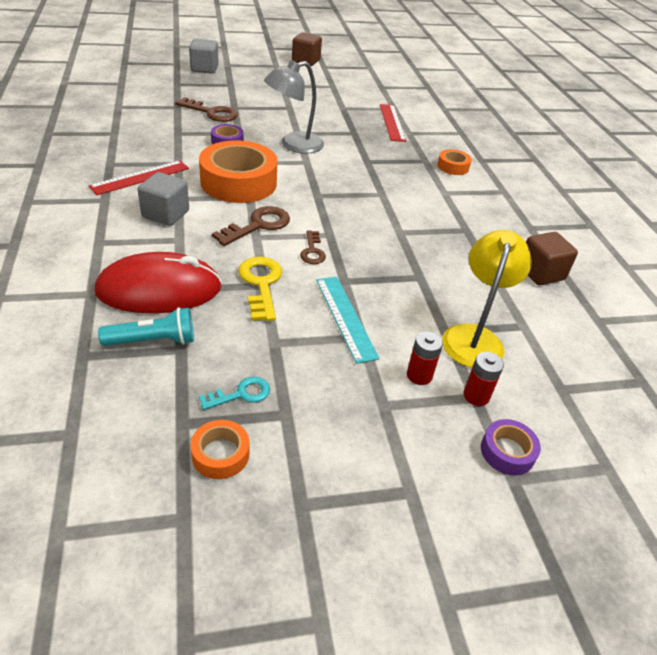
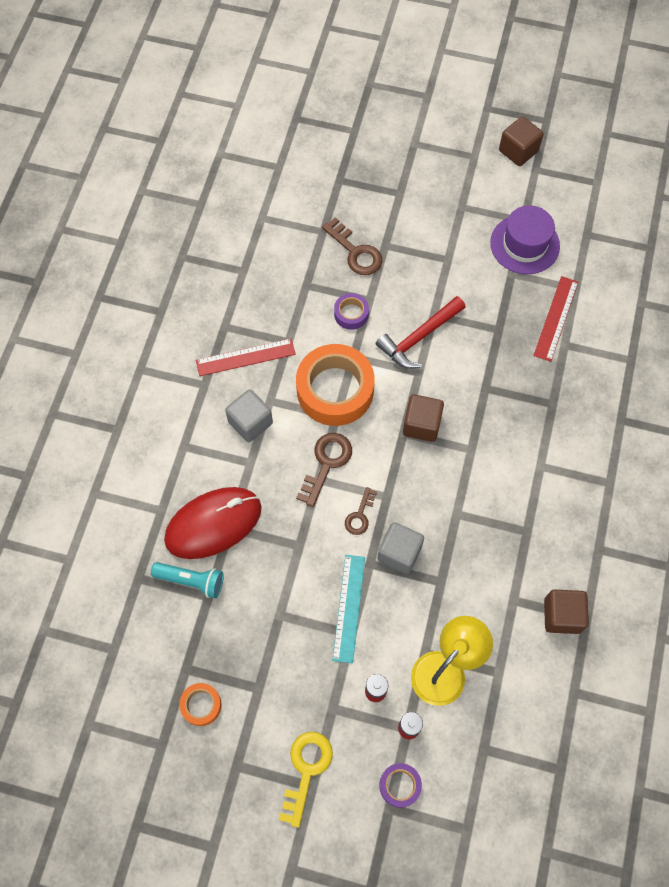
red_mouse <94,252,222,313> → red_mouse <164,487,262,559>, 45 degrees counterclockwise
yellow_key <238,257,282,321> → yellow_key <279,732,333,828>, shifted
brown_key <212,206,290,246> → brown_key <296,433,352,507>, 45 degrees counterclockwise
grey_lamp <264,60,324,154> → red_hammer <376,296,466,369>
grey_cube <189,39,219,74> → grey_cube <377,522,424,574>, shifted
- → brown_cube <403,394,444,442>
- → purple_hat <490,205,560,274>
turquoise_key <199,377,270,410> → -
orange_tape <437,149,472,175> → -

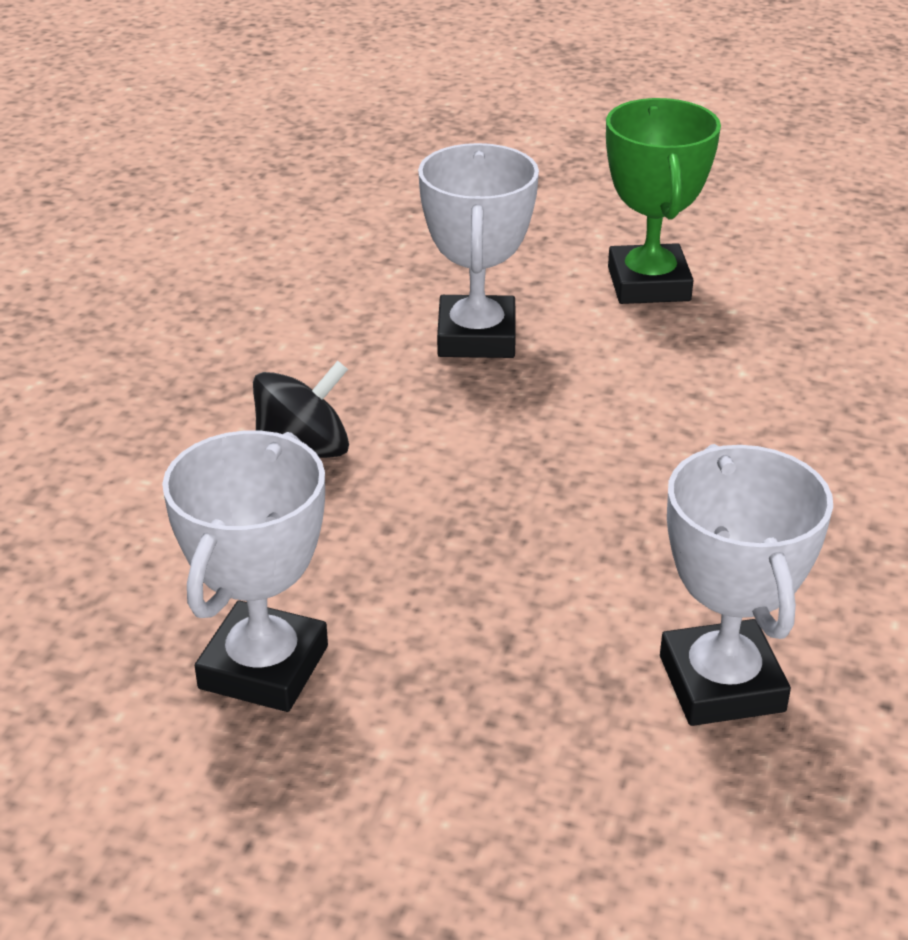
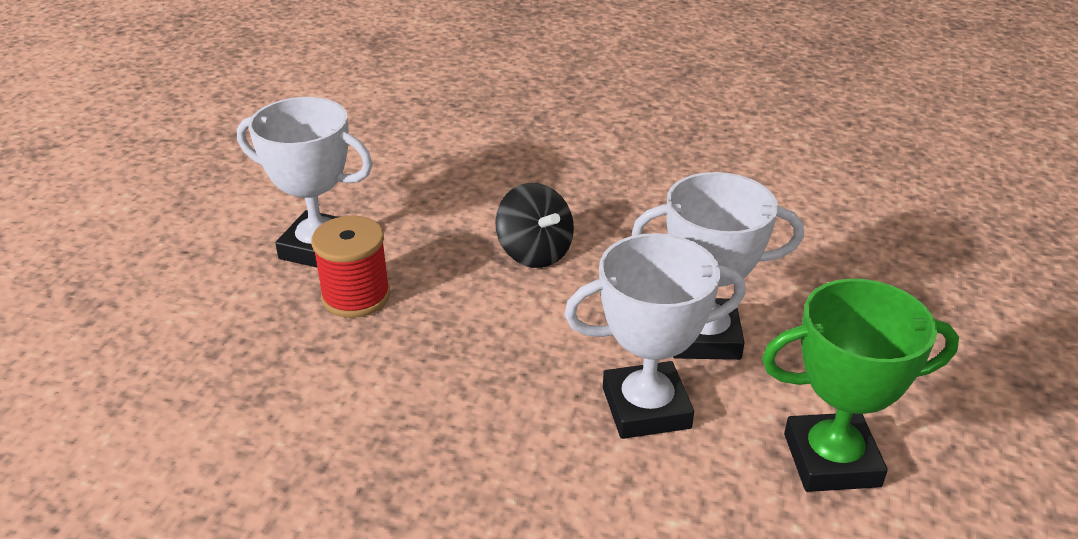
- → red_spool <311,216,390,318>
white_trophy <660,444,833,726> → white_trophy <564,233,746,439>, shifted

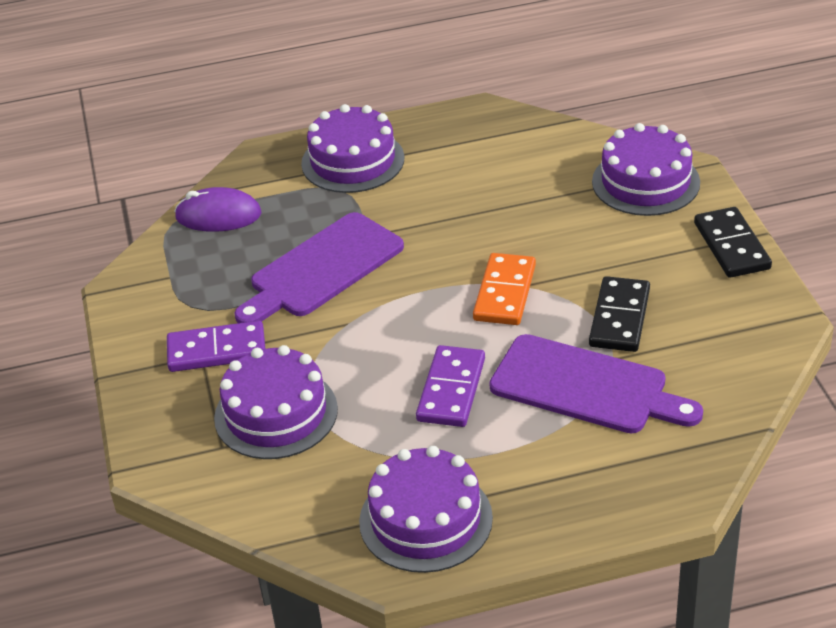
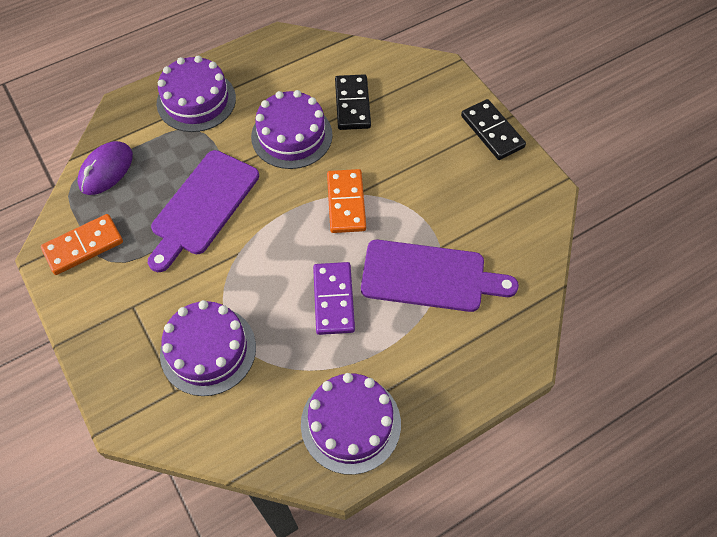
- → orange_domino <41,214,123,275>
purple_mouse <174,187,262,232> → purple_mouse <78,141,133,195>, 45 degrees counterclockwise
purple_cake <592,123,700,216> → purple_cake <251,90,333,169>, shifted
black_domino <589,276,650,352> → black_domino <335,74,371,130>, shifted
purple_domino <167,321,265,372> → -

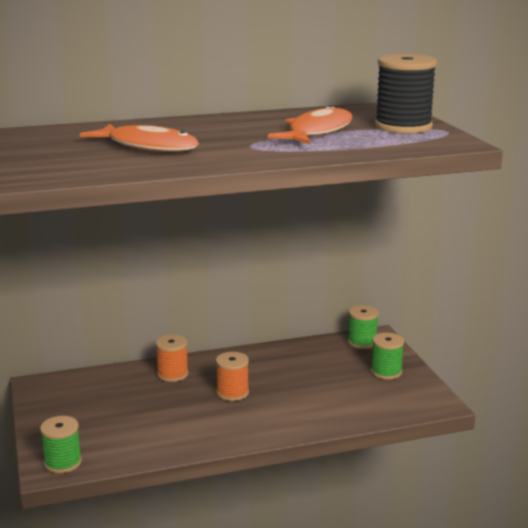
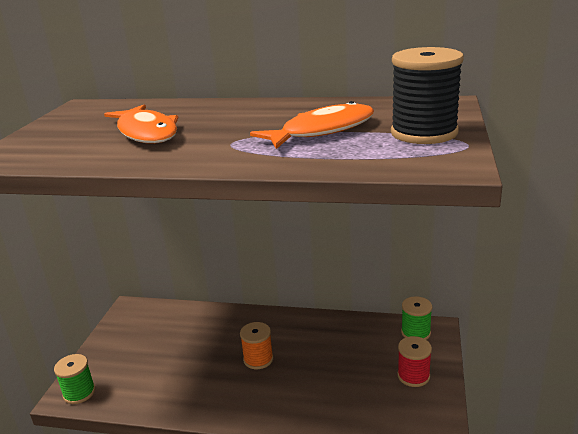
green_spool <371,332,404,380> → red_spool <397,336,432,387>
orange_spool <155,335,188,382> → -

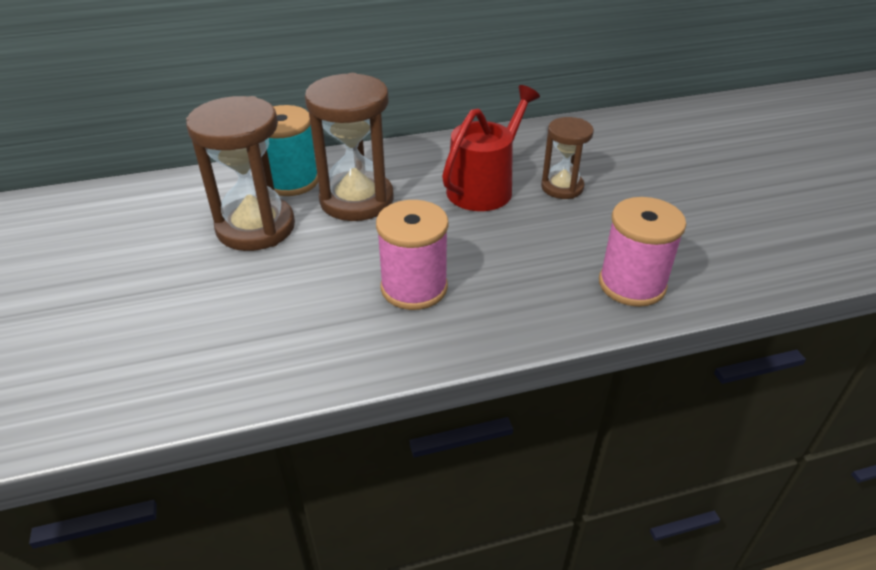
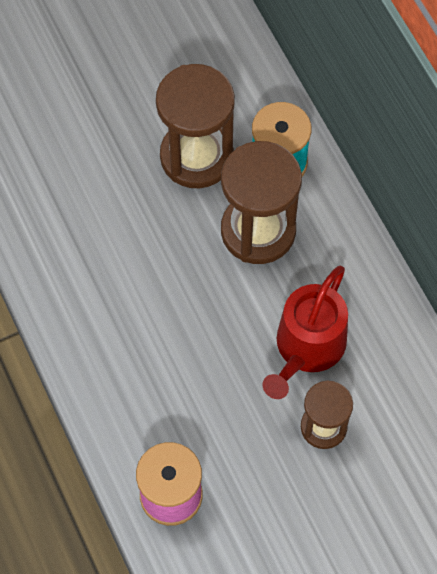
red_watering_can <442,85,540,211> → red_watering_can <263,266,348,399>, 90 degrees clockwise
pink_spool <376,200,449,310> → -

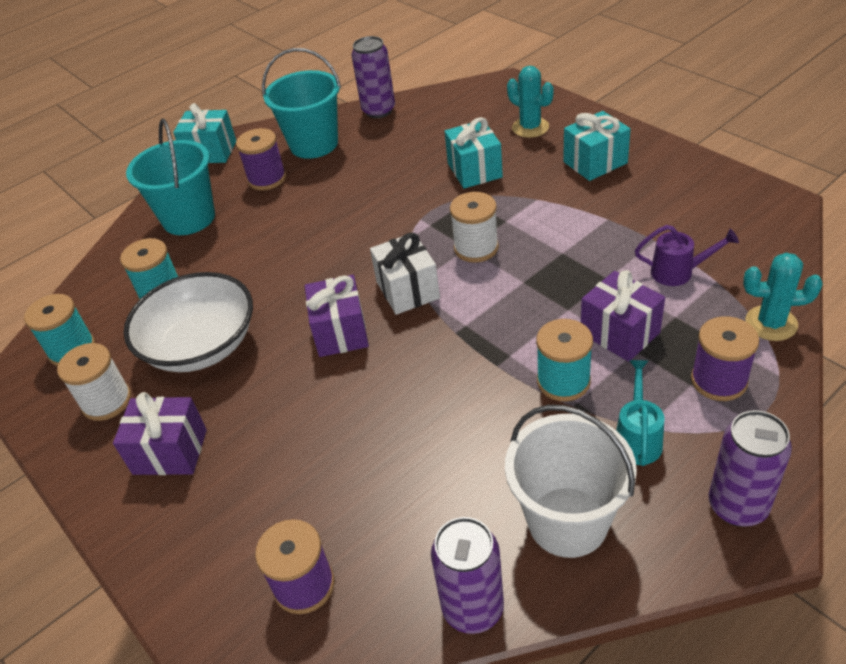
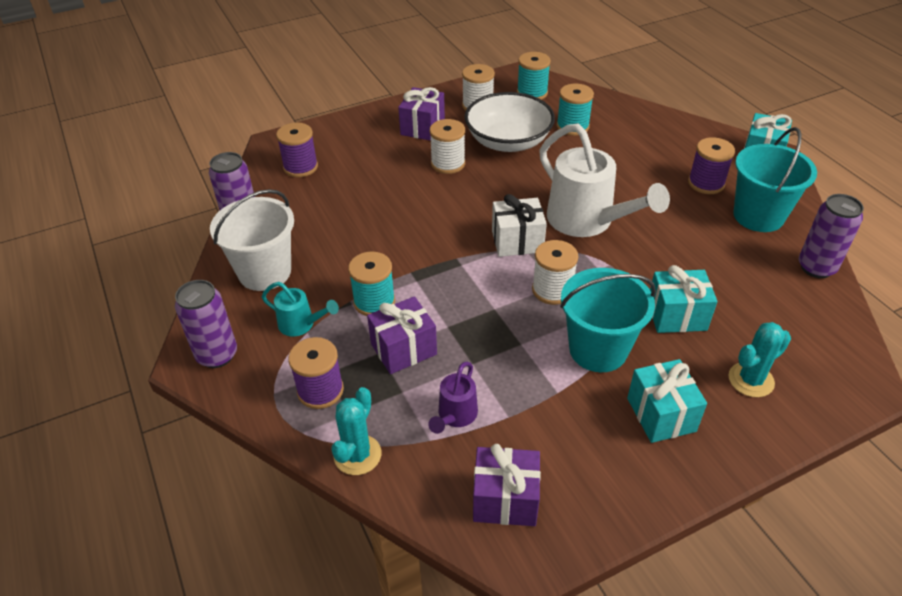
- → white_spool <430,119,465,174>
purple_gift <305,275,369,357> → purple_gift <473,444,541,526>, shifted
- → white_watering_can <539,124,670,237>
turquoise_bucket <126,119,215,235> → turquoise_bucket <560,268,656,372>, shifted

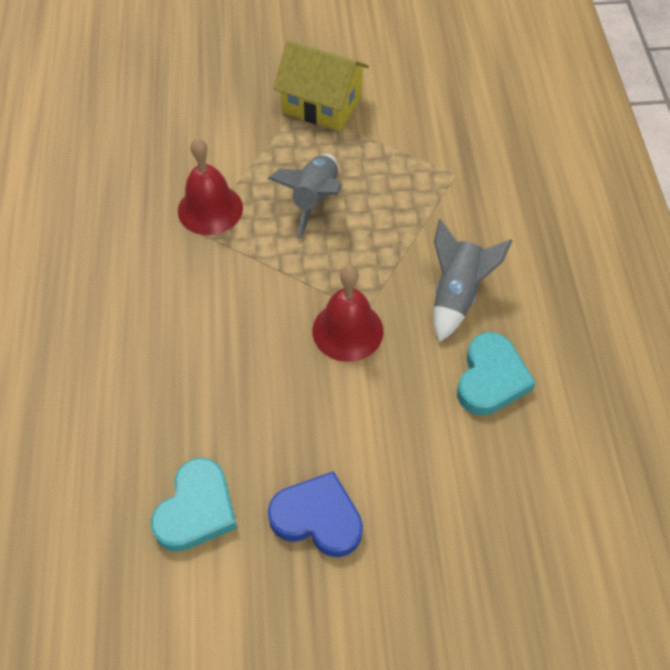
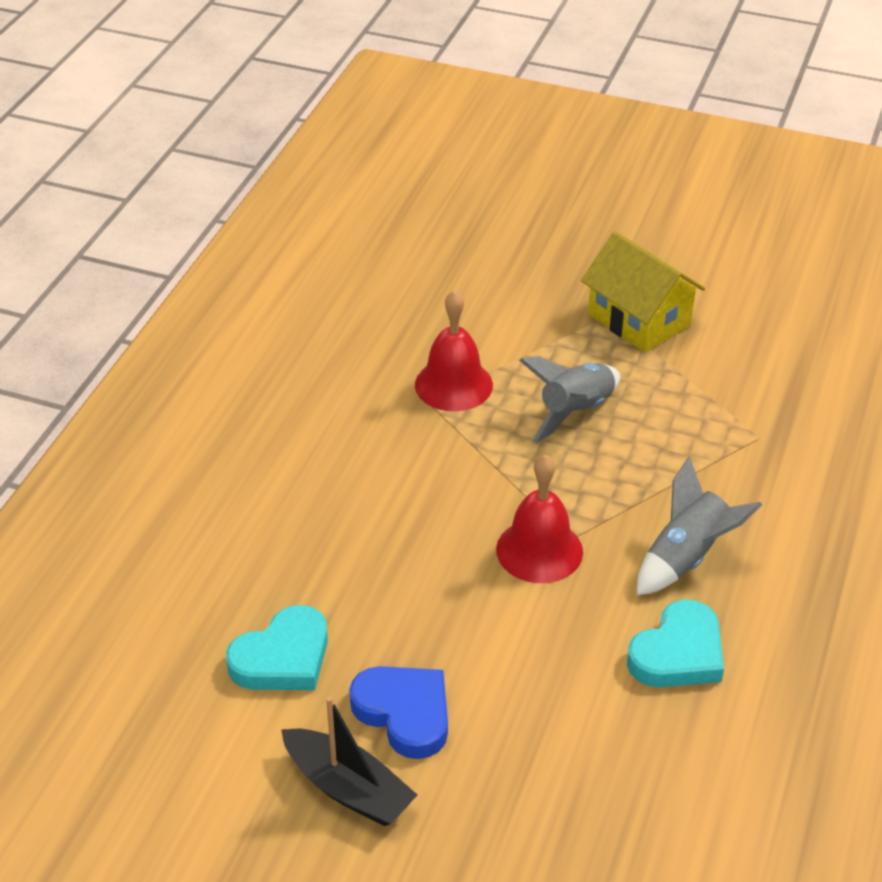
- → black_boat <281,697,417,826>

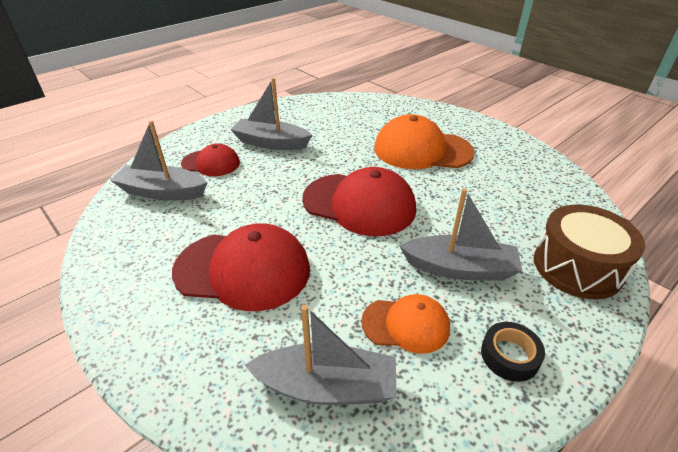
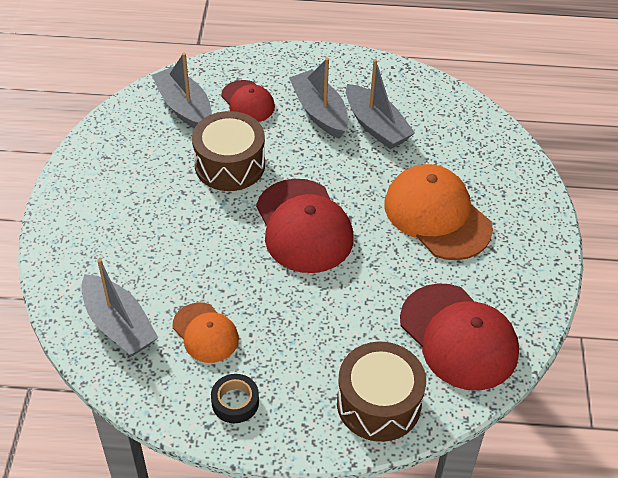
- → brown_drum <192,111,265,191>
grey_boat <400,188,522,281> → grey_boat <346,59,415,149>, shifted
red_cap <172,223,310,311> → red_cap <400,283,519,390>, shifted

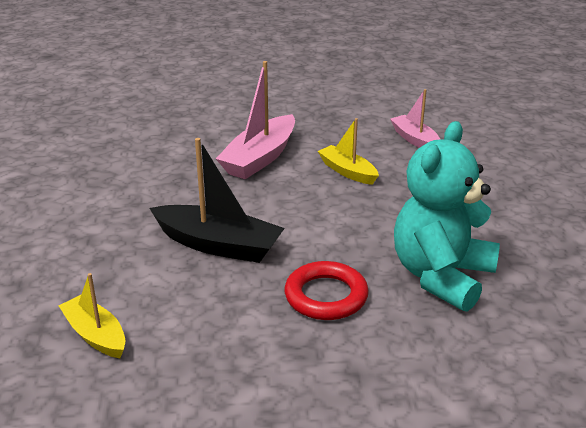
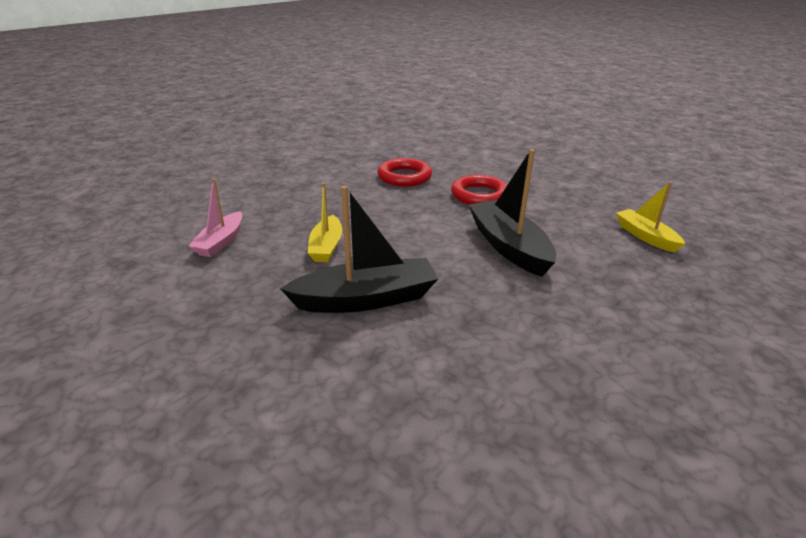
pink_boat <216,61,295,179> → black_boat <280,186,438,313>
turquoise_teddy_bear <394,121,500,312> → red_ring <377,158,432,187>
yellow_boat <58,273,125,358> → yellow_boat <616,182,685,252>, 150 degrees clockwise

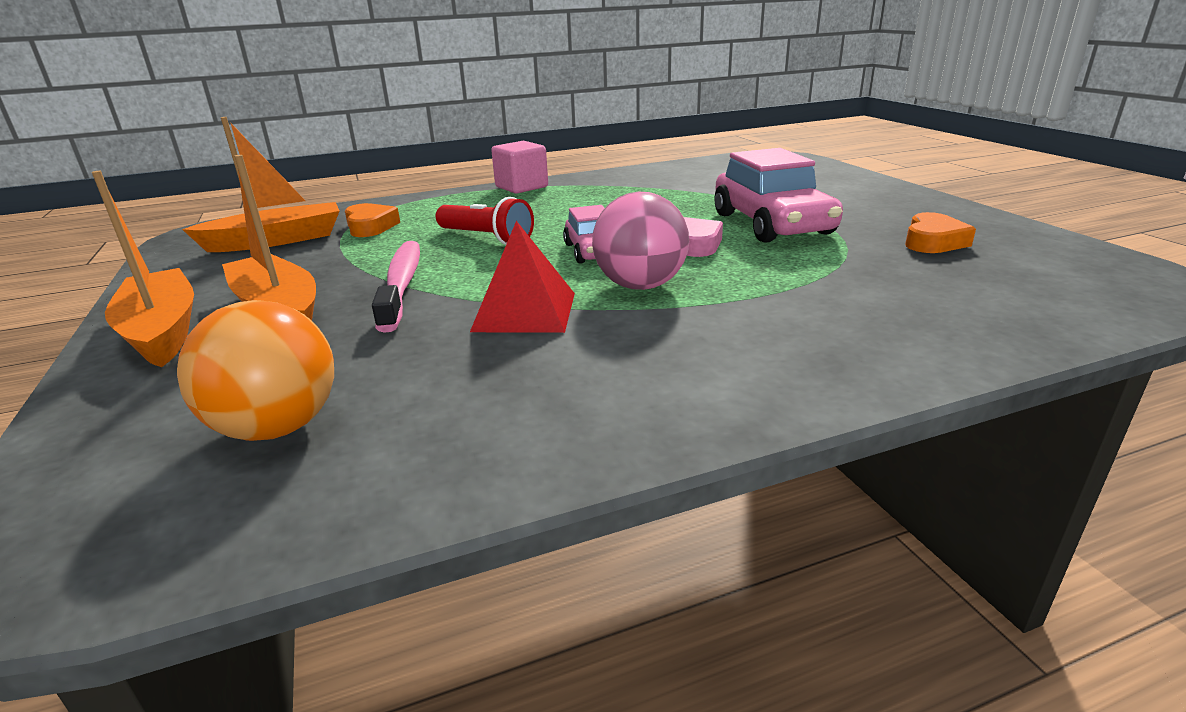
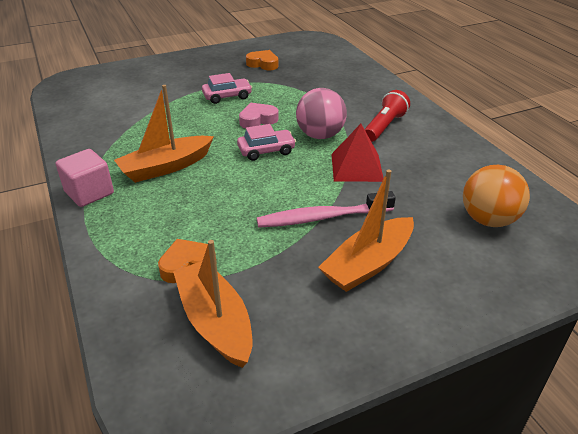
orange_boat <92,171,194,367> → orange_boat <114,85,214,183>, shifted
pink_car <714,148,843,243> → pink_car <202,73,252,104>, x0.56
red_flashlight <436,197,534,245> → red_flashlight <365,90,410,142>, shifted

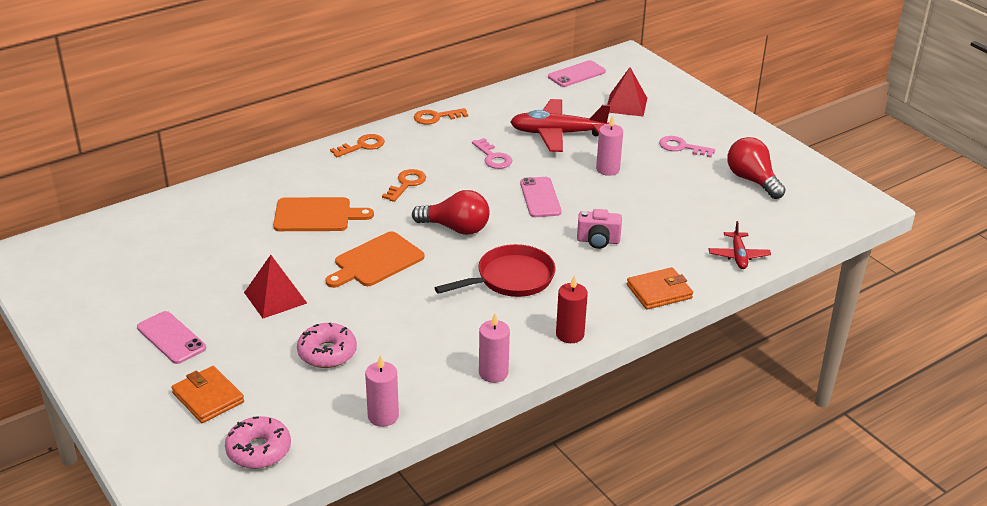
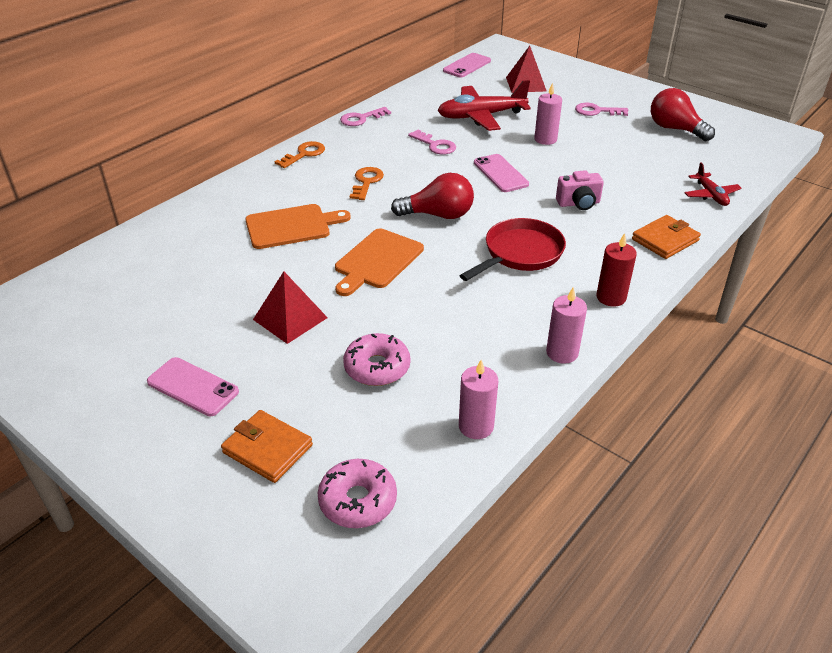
orange_key <414,108,468,124> → pink_key <340,107,391,126>

